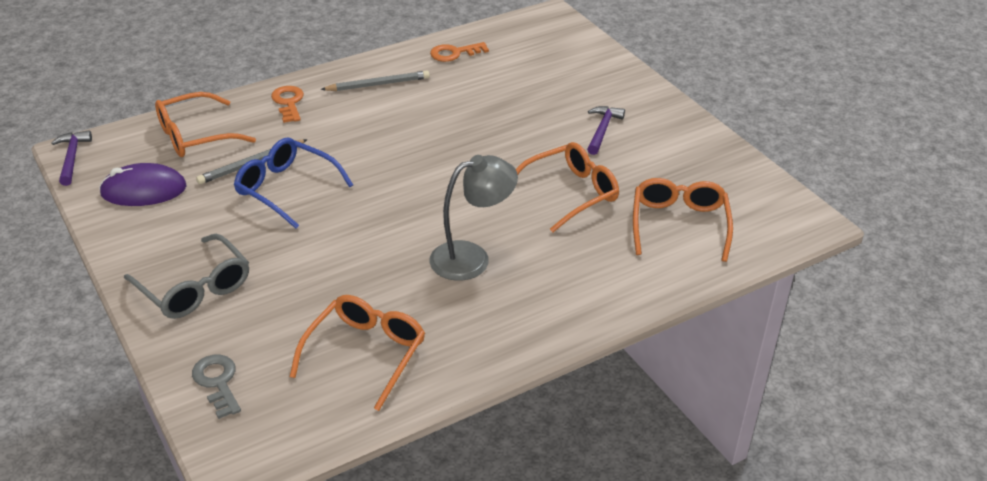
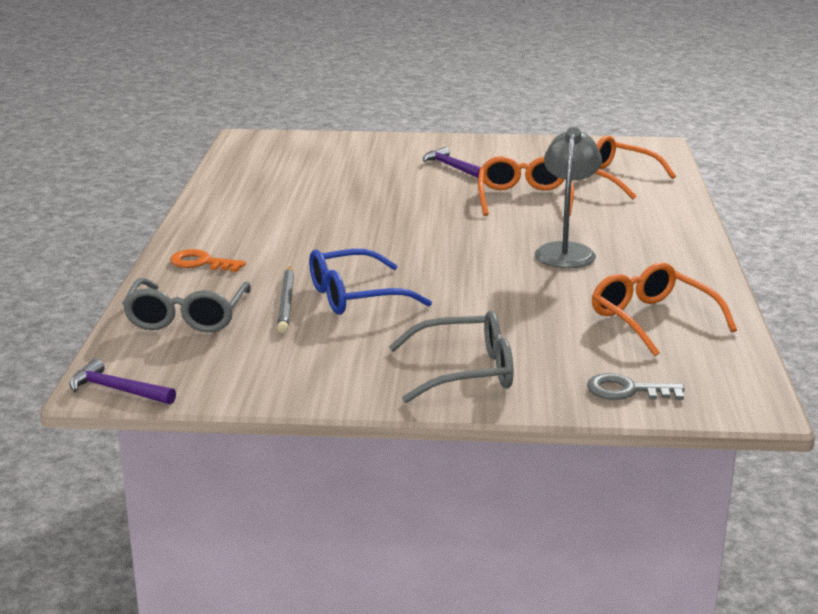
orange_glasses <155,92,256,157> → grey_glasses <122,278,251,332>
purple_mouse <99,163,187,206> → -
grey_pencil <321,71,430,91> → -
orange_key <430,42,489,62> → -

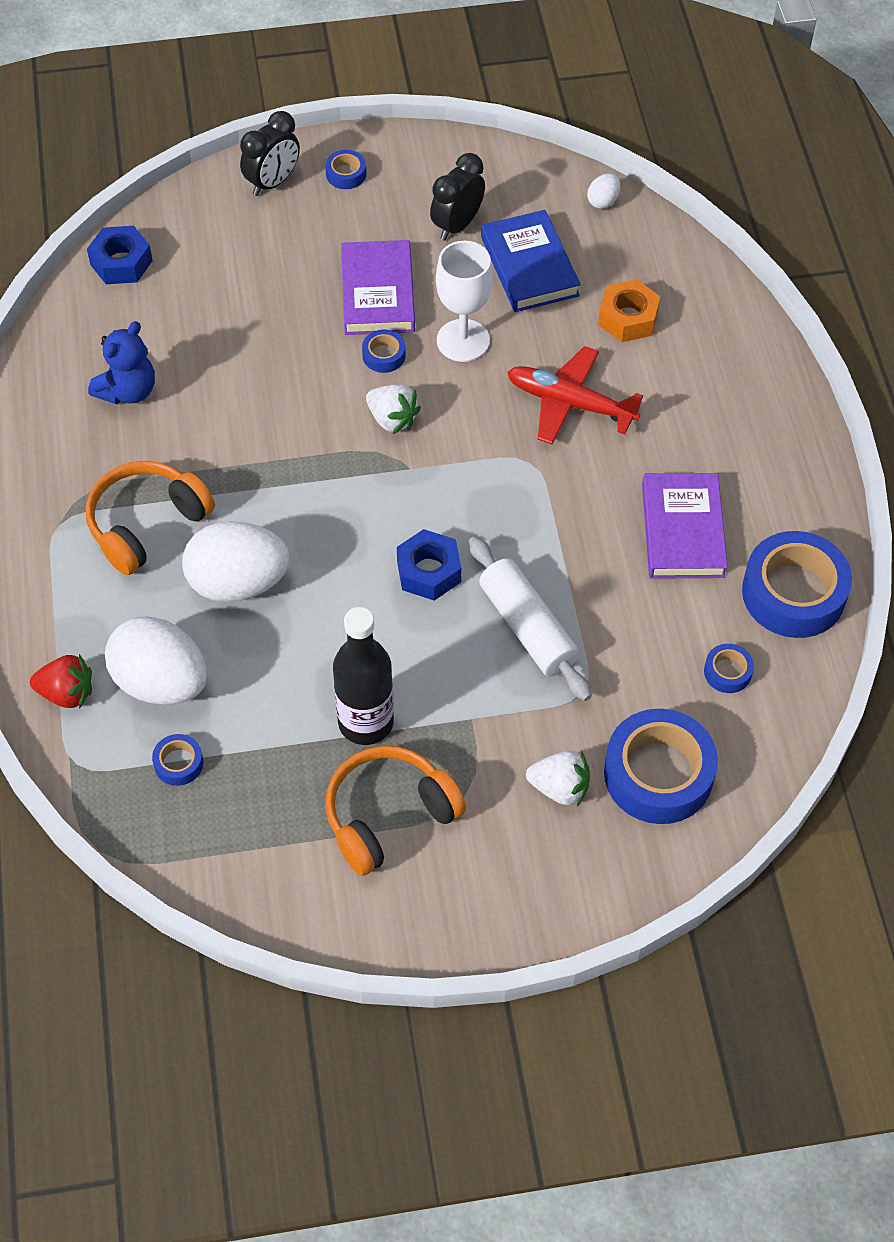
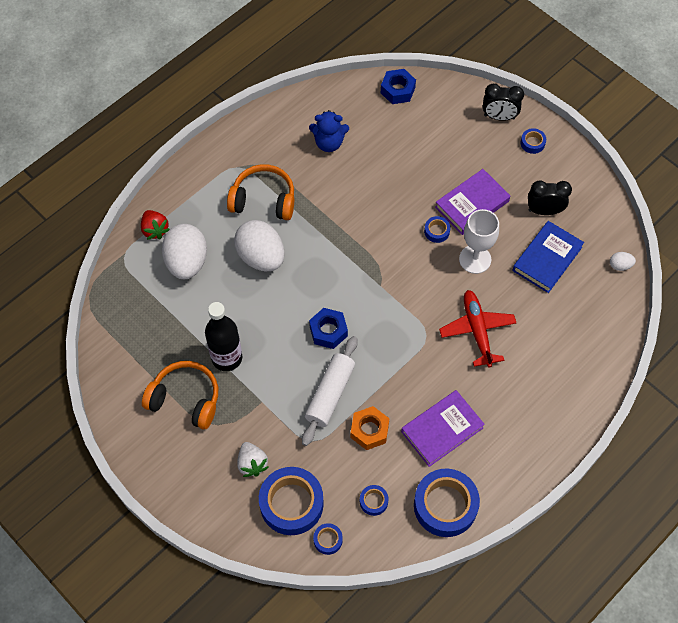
blue_tape <152,734,203,786> → blue_tape <313,523,343,555>, shifted
orange_nut <598,279,661,342> → orange_nut <350,406,390,450>, shifted
white_strawberry <366,384,421,434> → -

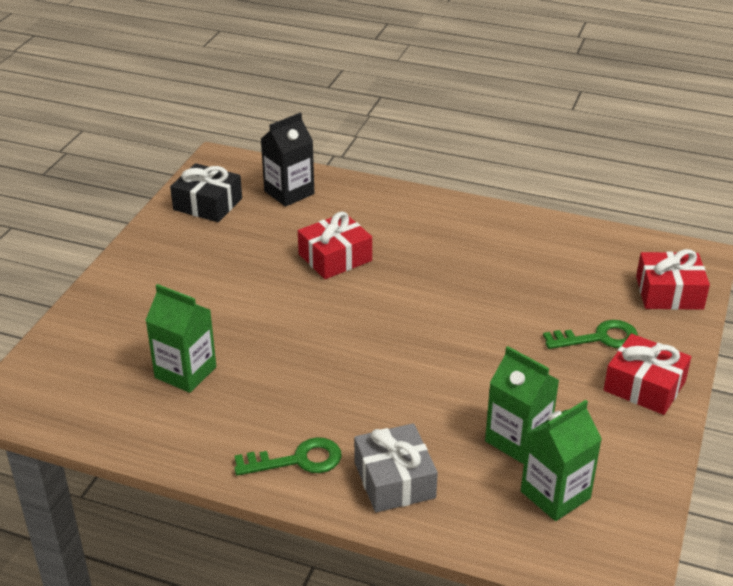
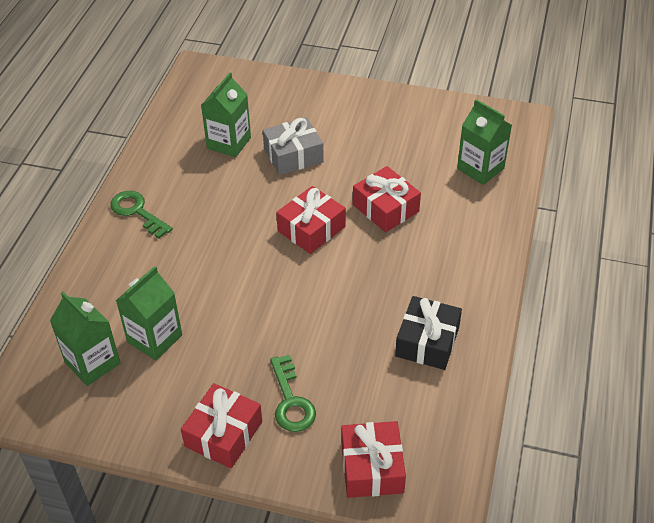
green_key <234,437,342,476> → green_key <110,191,173,239>, 150 degrees clockwise
grey_gift <354,423,438,513> → grey_gift <263,117,324,175>, shifted
- → red_gift <276,186,346,254>
black_gift <170,163,242,222> → black_gift <395,296,462,370>, shifted
black_carton <261,113,314,207> → green_carton <457,99,512,185>

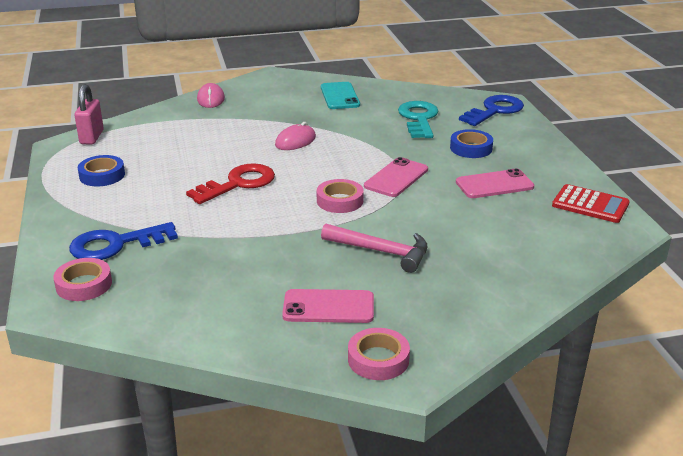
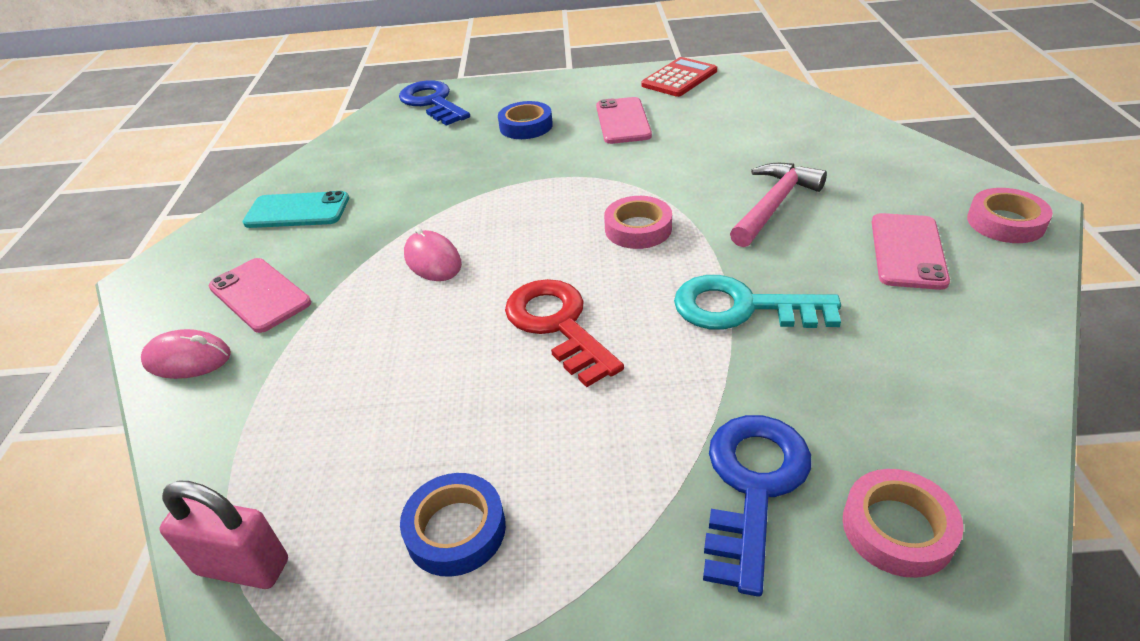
pink_phone <364,157,428,197> → pink_phone <209,258,311,333>, shifted
turquoise_key <398,101,438,138> → turquoise_key <674,275,841,330>, shifted
blue_key <69,222,178,260> → blue_key <703,415,811,597>, 150 degrees counterclockwise

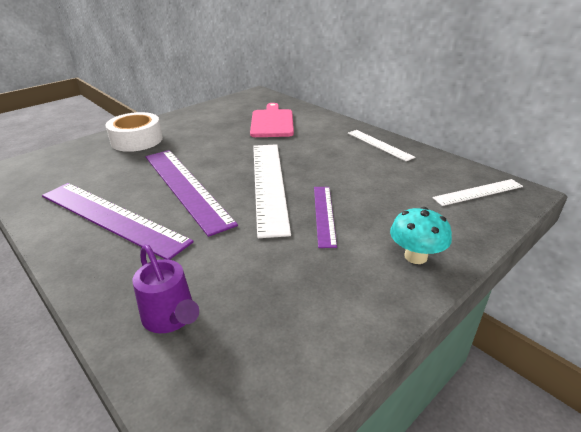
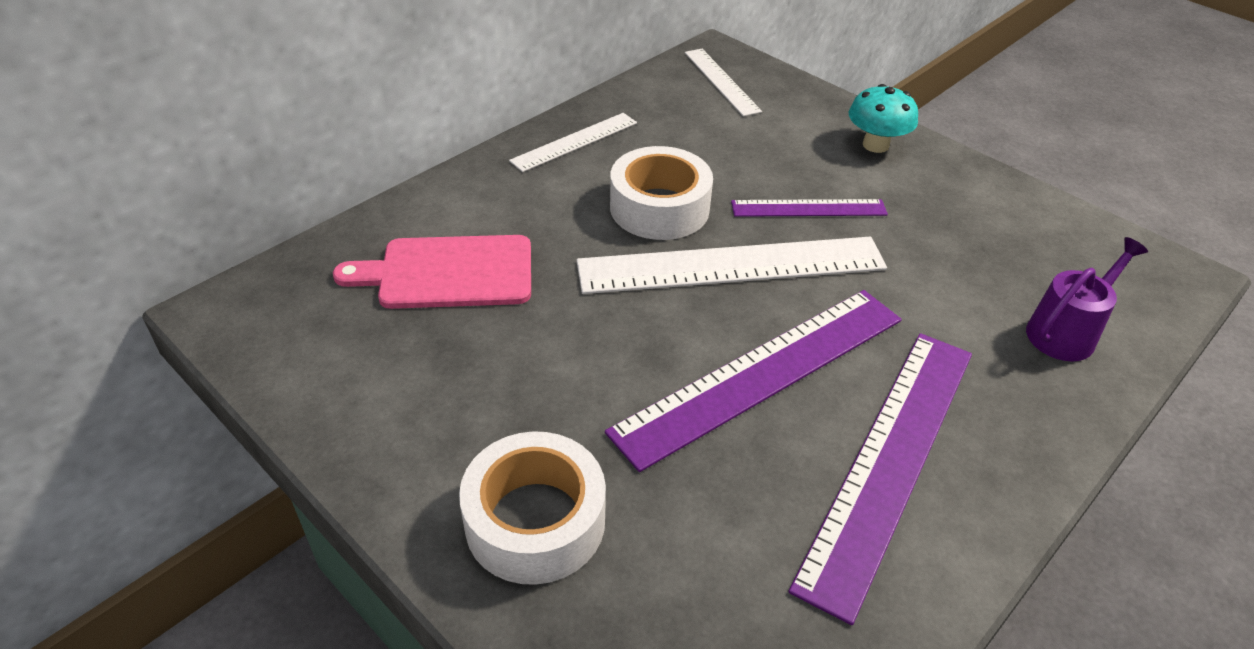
- → white_tape <610,146,713,240>

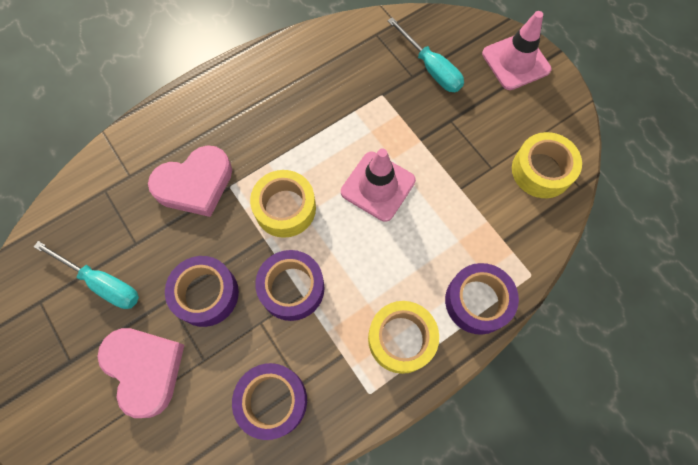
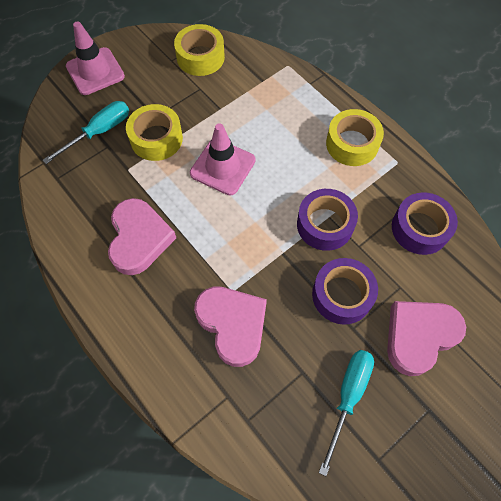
- → pink_heart <108,198,176,275>
yellow_tape <250,170,316,238> → yellow_tape <126,104,183,161>, shifted
purple_tape <445,263,519,335> → -

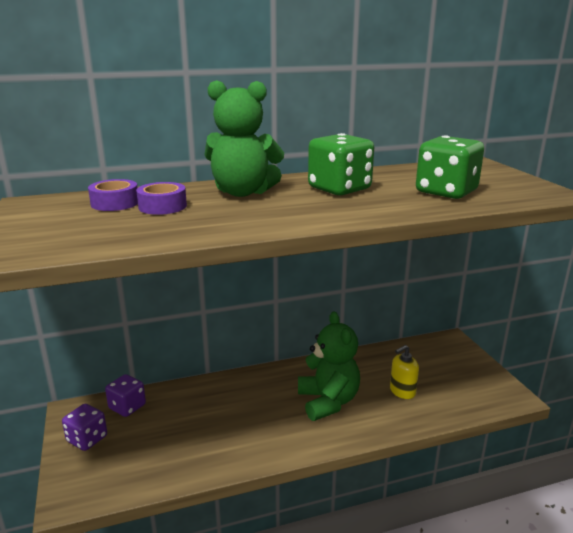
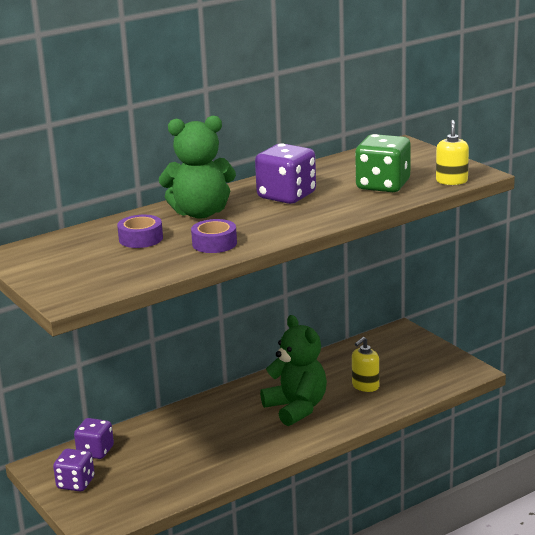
purple_tape <88,179,138,211> → purple_tape <191,219,237,253>, shifted
green_dice <308,133,374,196> → purple_dice <255,143,316,204>
- → yellow_soap_dispenser <436,120,469,185>

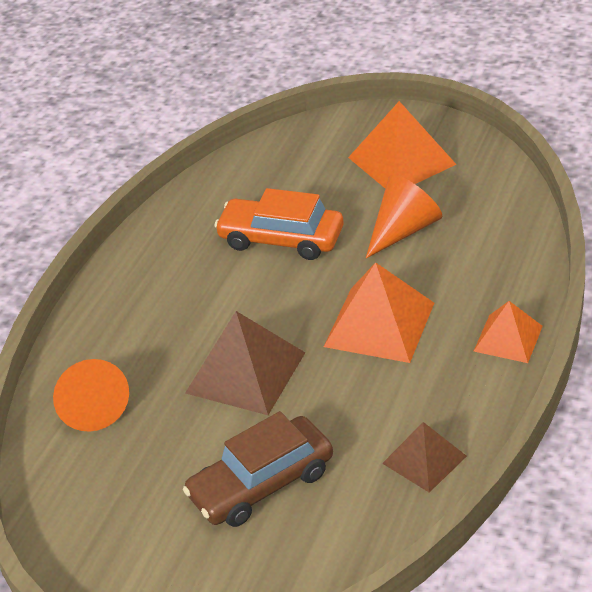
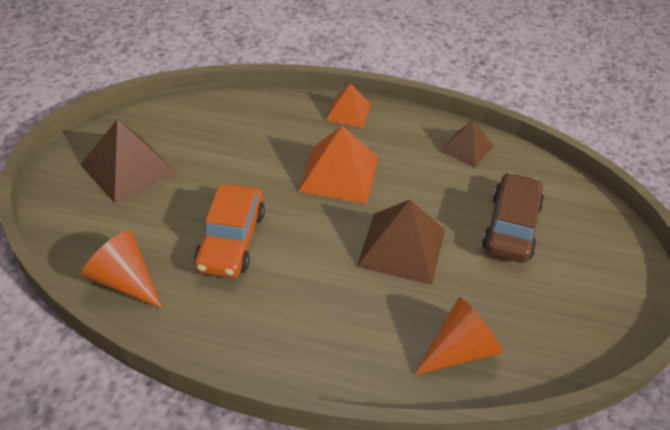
orange_pyramid <348,101,457,189> → brown_pyramid <80,119,176,203>
orange_cone <366,175,442,258> → orange_cone <81,230,162,308>, shifted
brown_car <183,411,333,527> → brown_car <482,172,544,263>, 120 degrees counterclockwise

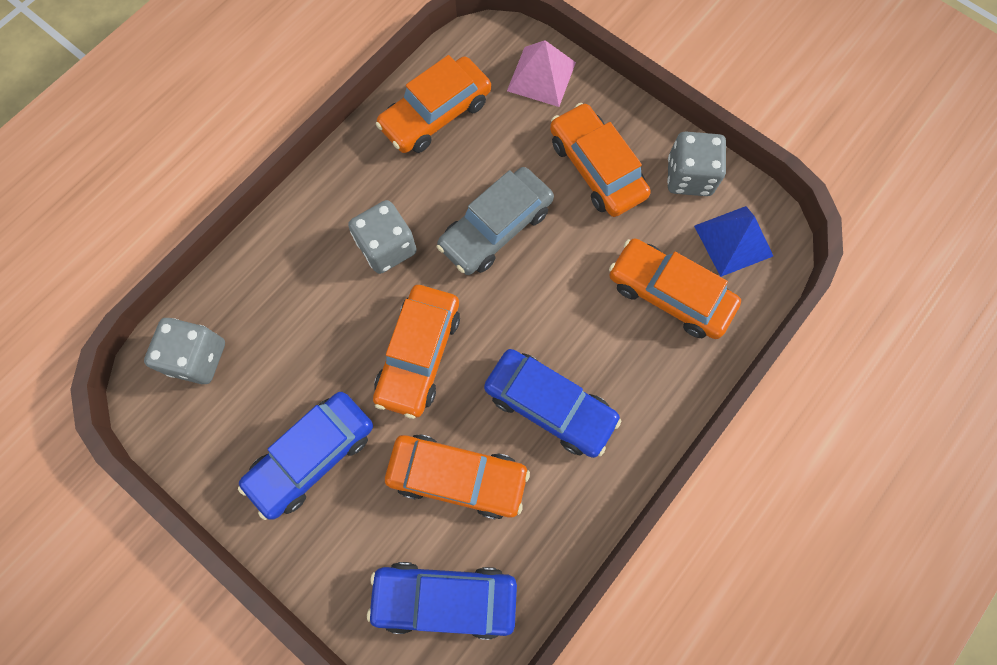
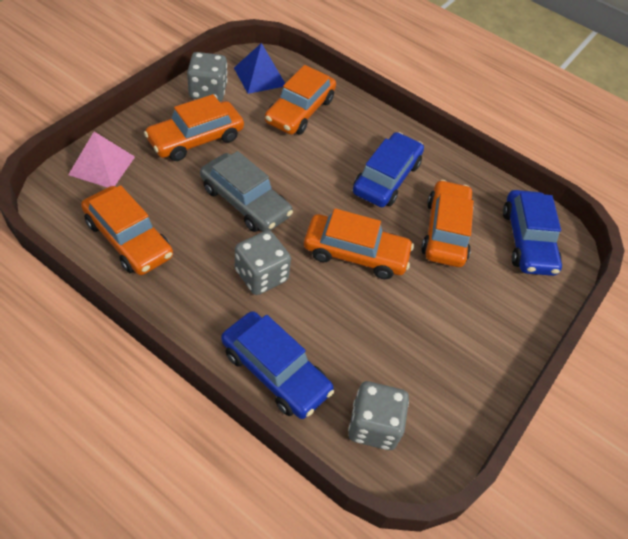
blue_car <238,392,373,520> → blue_car <221,311,334,419>, shifted

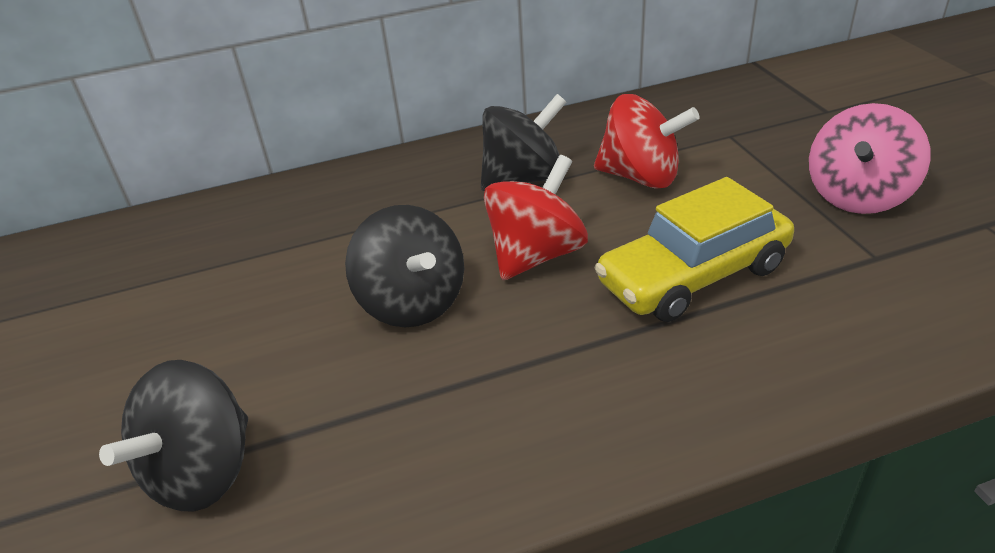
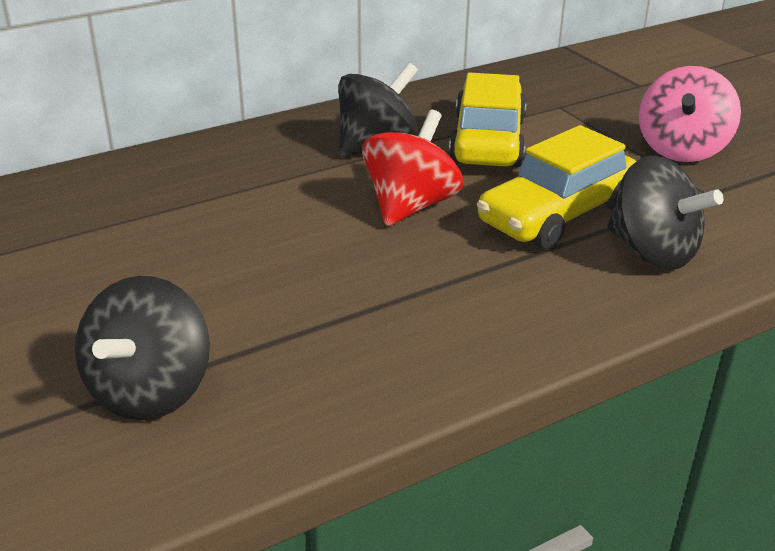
red_spinning_top <594,94,700,189> → yellow_car <449,72,527,168>
black_spinning_top <345,205,464,327> → black_spinning_top <607,156,723,270>, shifted

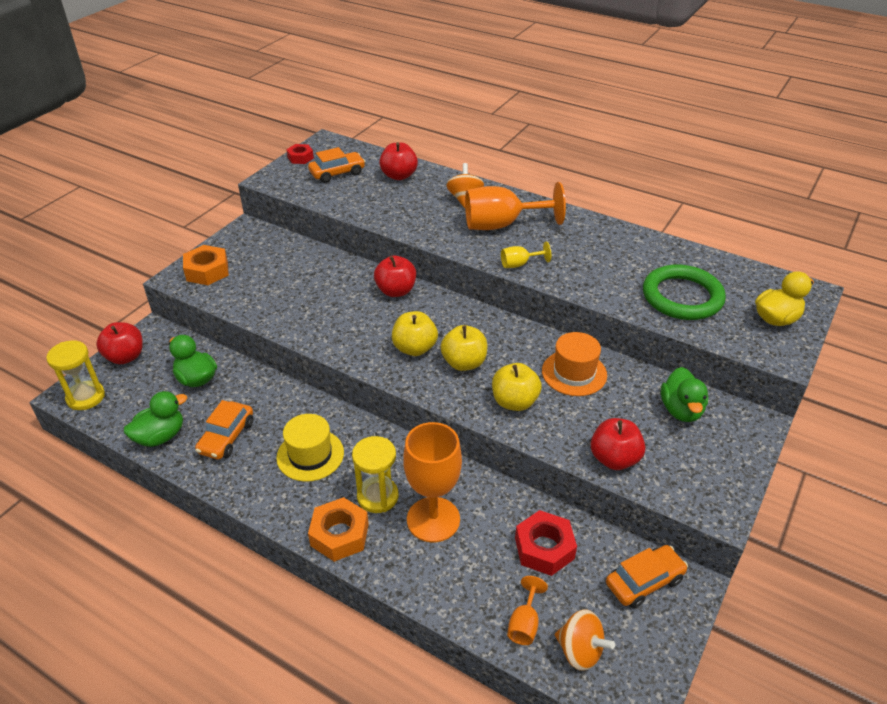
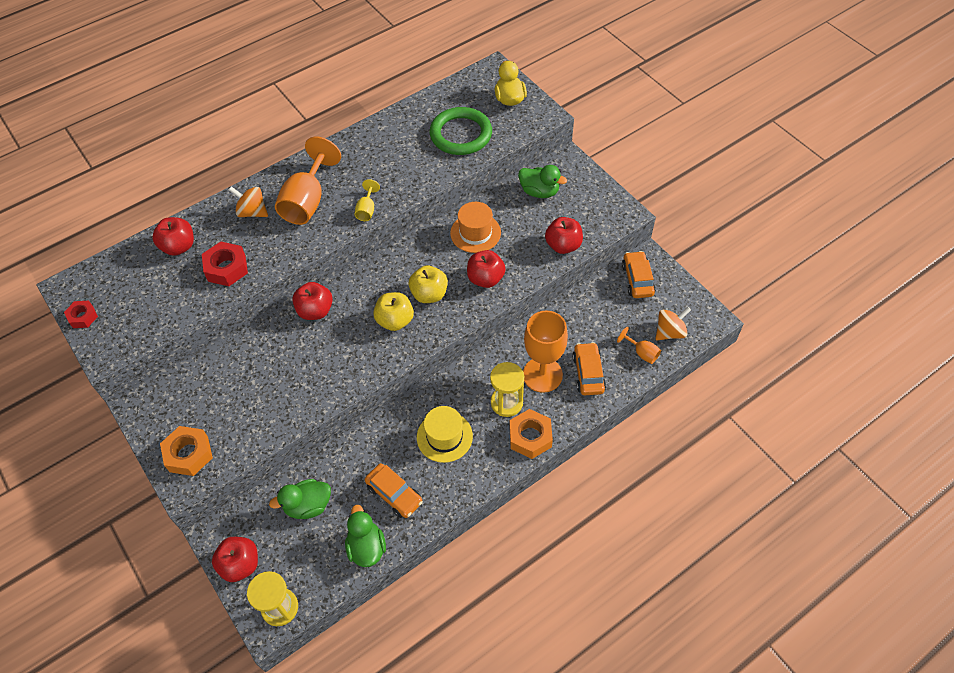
red_nut <515,510,577,576> → red_nut <202,241,248,286>, shifted
yellow_apple <492,363,542,411> → red_apple <467,250,506,288>
orange_car <308,147,366,183> → orange_car <572,342,606,395>, shifted

